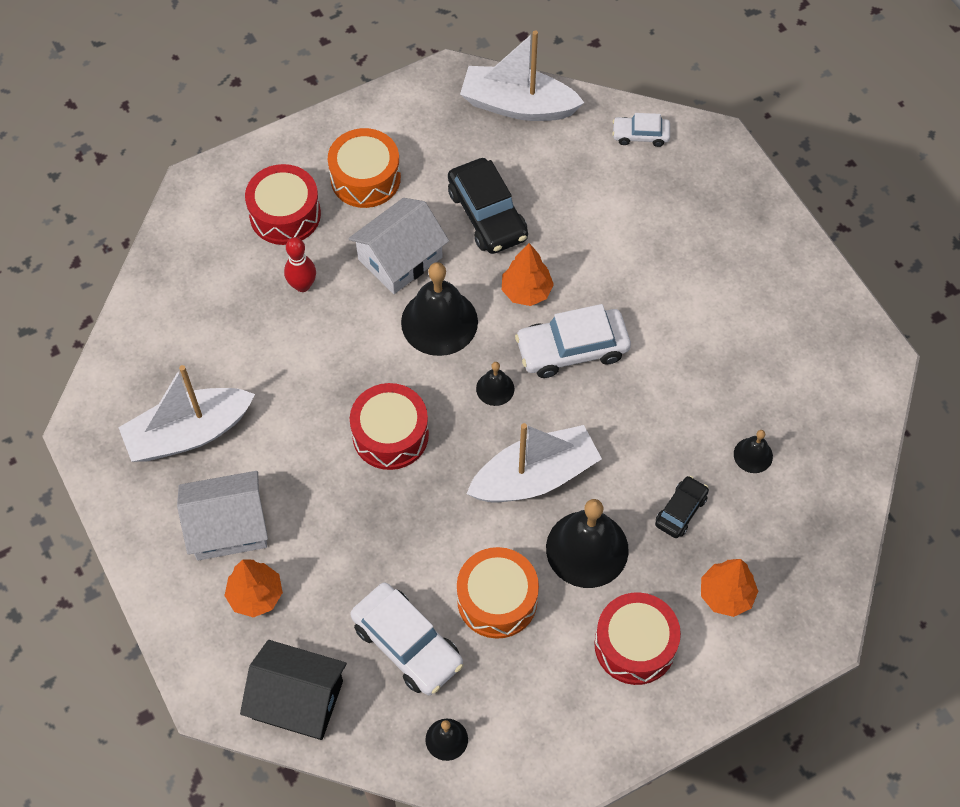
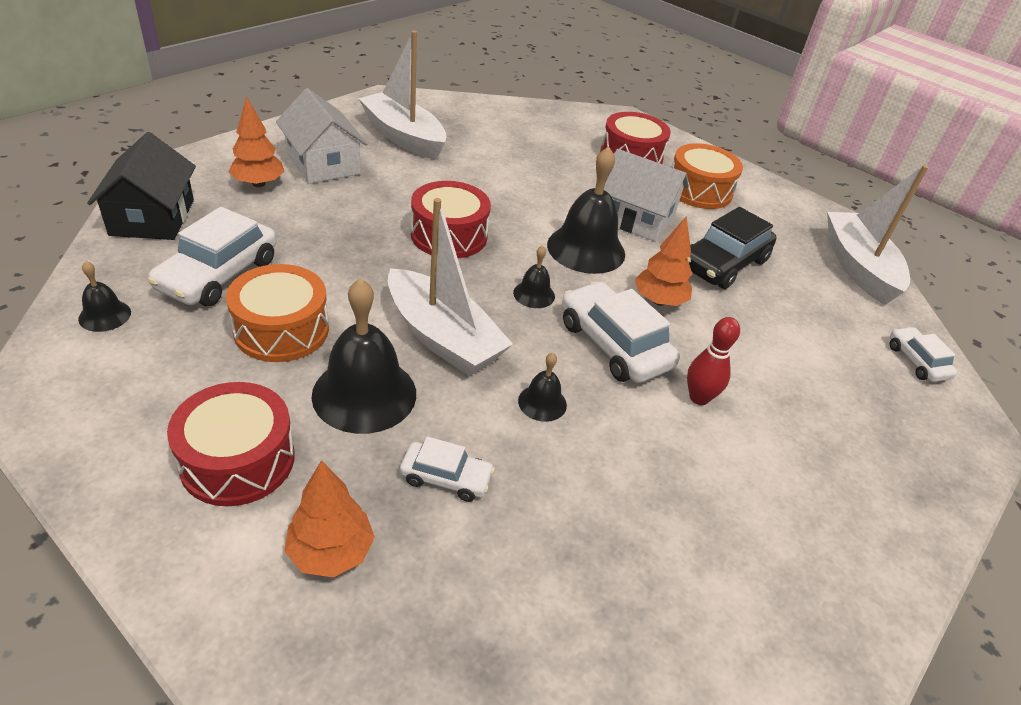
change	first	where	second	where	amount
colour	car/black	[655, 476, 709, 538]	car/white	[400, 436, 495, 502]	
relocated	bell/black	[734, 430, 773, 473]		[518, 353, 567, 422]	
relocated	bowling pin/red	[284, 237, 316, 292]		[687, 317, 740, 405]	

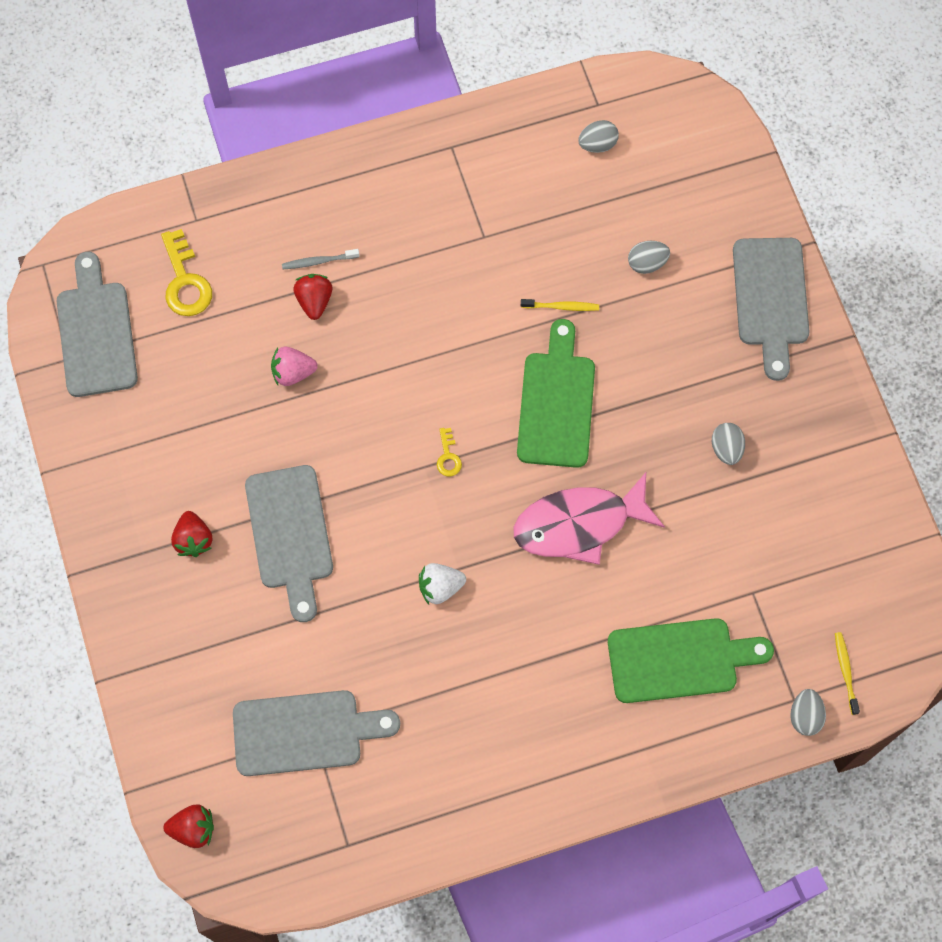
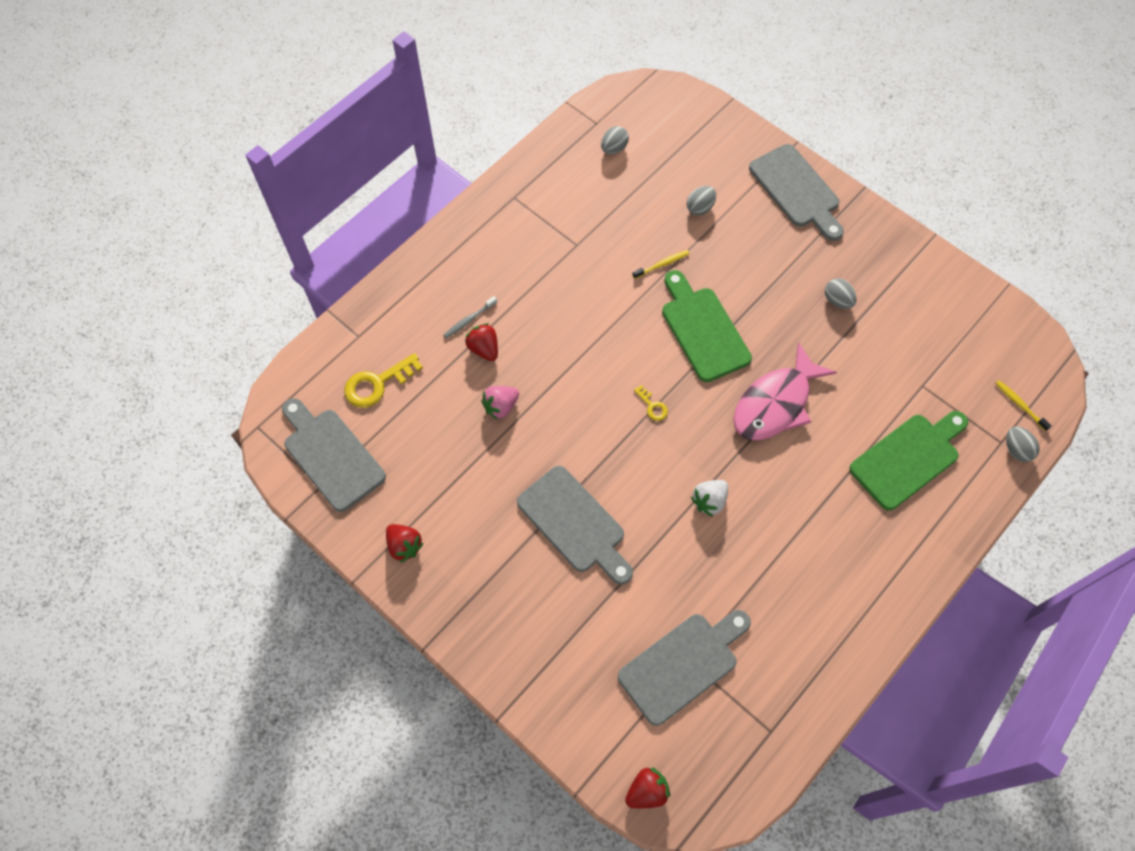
change	first	where	second	where	amount
spun	key/yellow	[161, 229, 212, 316]		[344, 353, 423, 408]	105 degrees clockwise
relocated	strawberry/red	[171, 511, 212, 557]		[386, 524, 424, 563]	

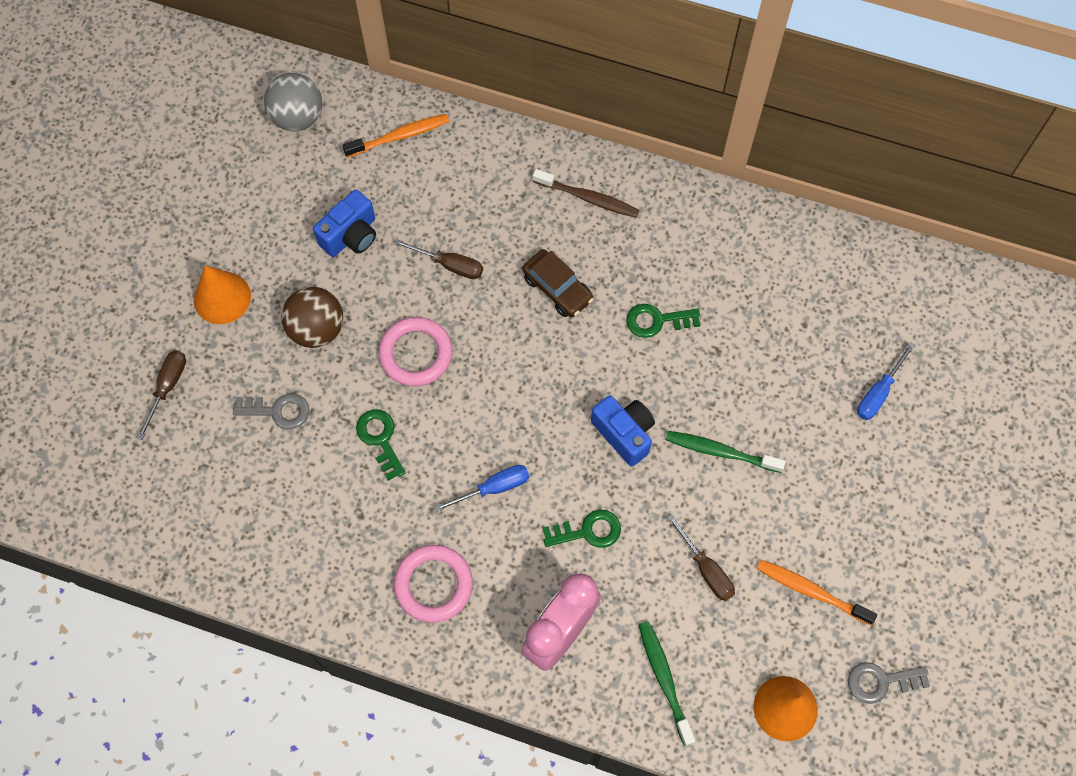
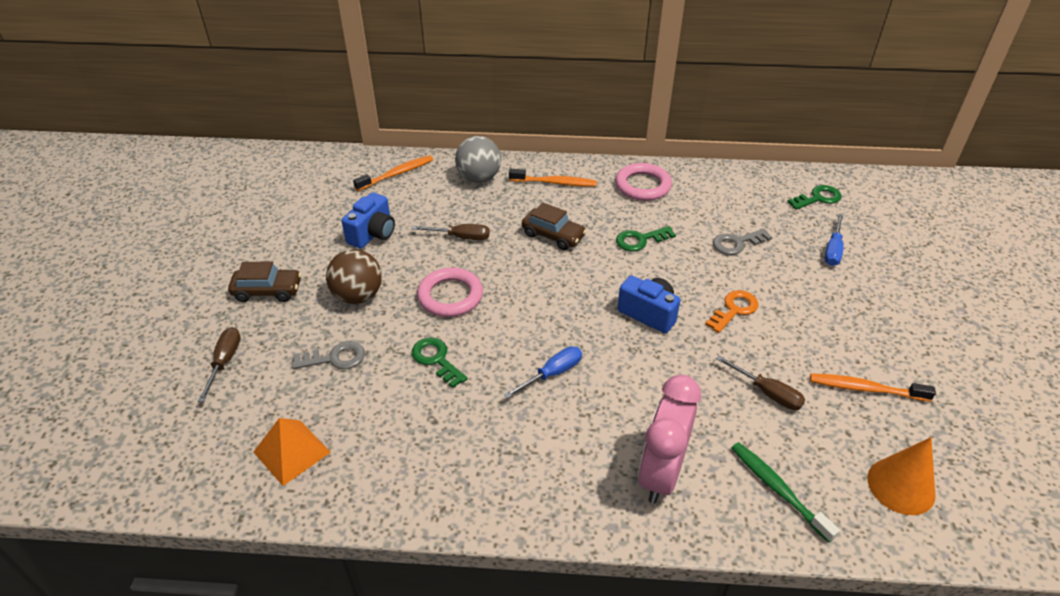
change	first	where	second	where	amount
exchanged	cone/orange	[194, 265, 251, 324]	car/brown	[228, 262, 301, 302]	
appeared			pyramid/orange	[254, 418, 331, 486]	
relocated	ball/grey	[264, 73, 322, 132]		[455, 136, 501, 183]	
colour	toothbrush/brown	[533, 169, 639, 218]	toothbrush/orange	[509, 169, 597, 187]	
relocated	ring/pink	[394, 545, 473, 623]		[615, 163, 672, 201]	
exchanged	toothbrush/green	[666, 431, 786, 473]	key/orange	[705, 290, 759, 333]	
relocated	key/grey	[848, 662, 930, 704]		[713, 228, 772, 255]	
relocated	key/green	[543, 509, 621, 548]		[787, 185, 842, 210]	

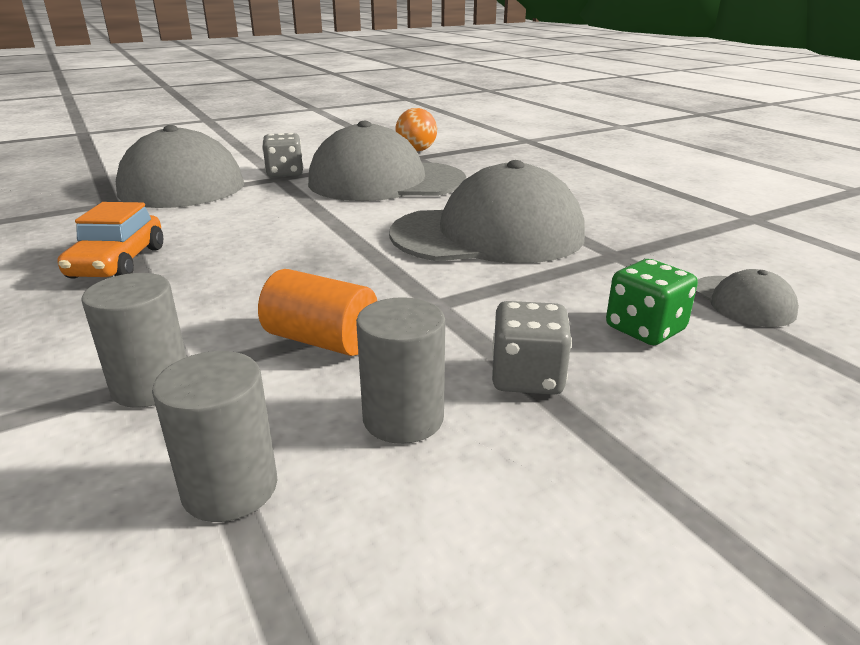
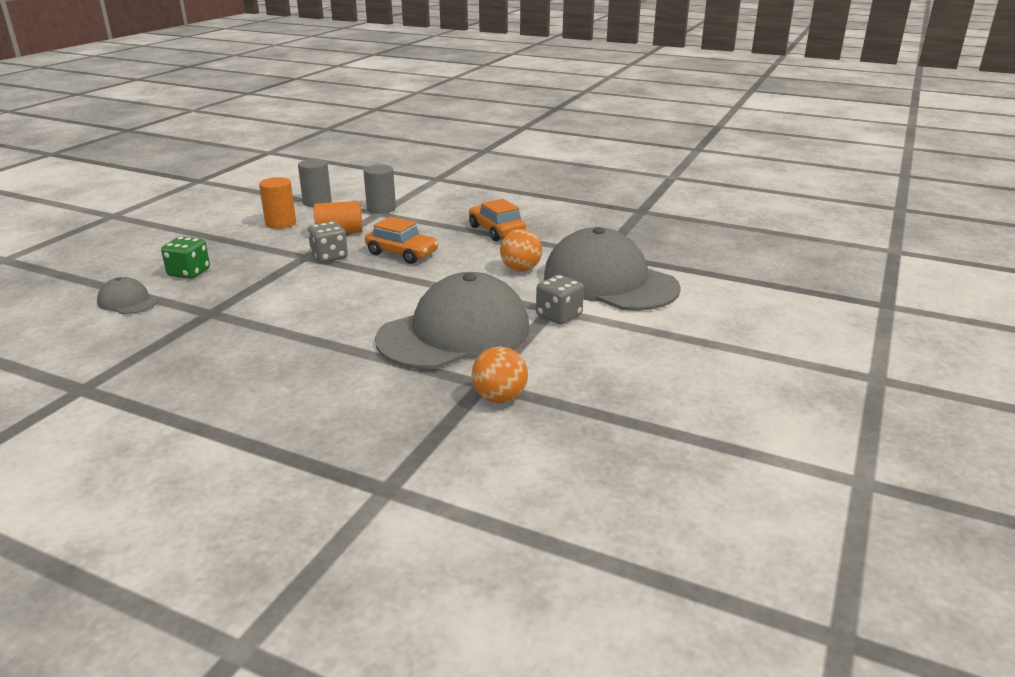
change	first	where	second	where	amount
colour	cylinder/grey	[356, 297, 445, 444]	cylinder/orange	[259, 177, 296, 229]	
relocated	dice/grey	[492, 301, 572, 395]		[308, 221, 348, 263]	
appeared			car/orange	[365, 216, 439, 264]	
appeared			ball/orange	[500, 229, 542, 271]	
missing	cap/grey	[389, 160, 585, 263]			

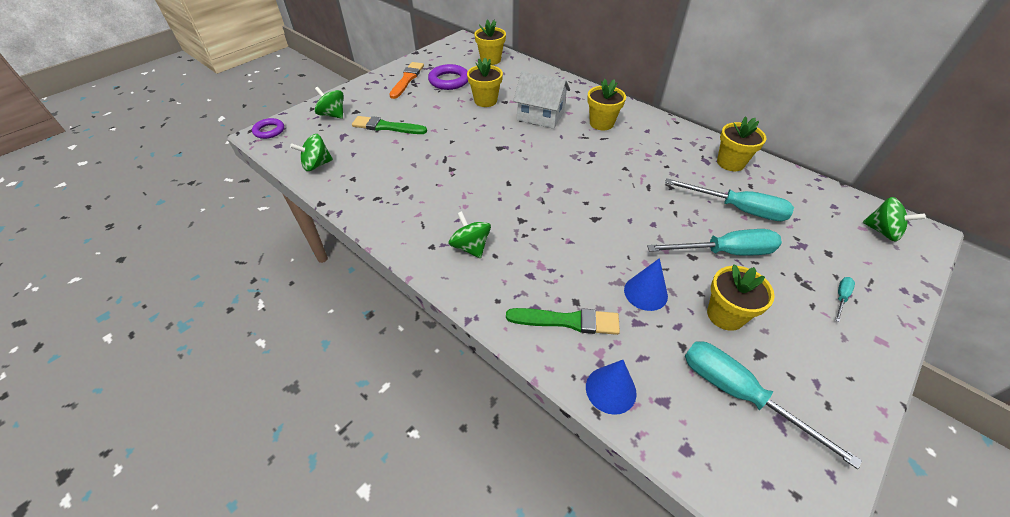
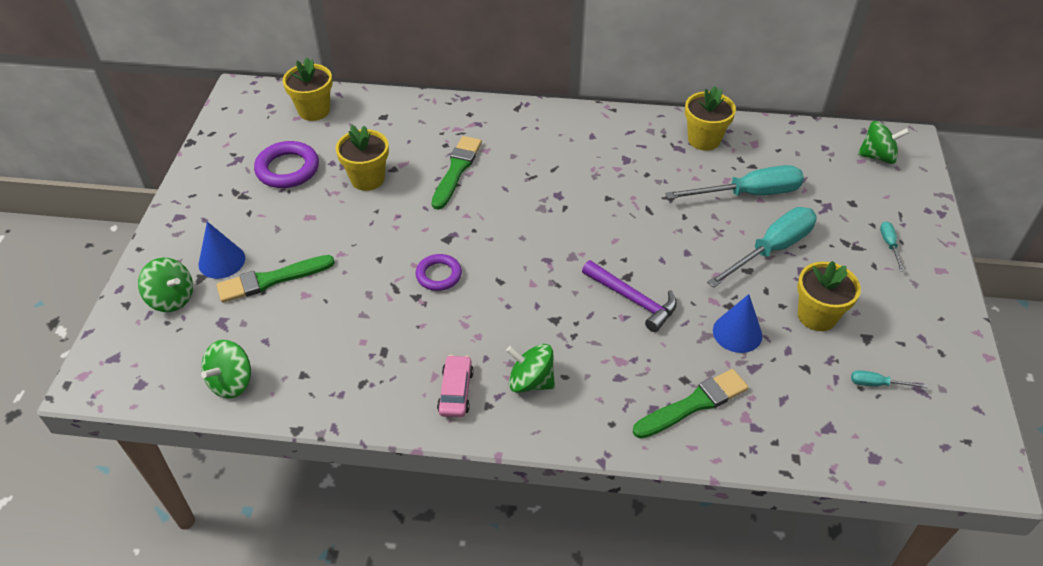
change	first	where	second	where	amount
spun	spinning top/green	[315, 87, 343, 119]		[138, 258, 193, 312]	150 degrees counterclockwise
relocated	cone/blue	[586, 360, 637, 415]		[199, 221, 245, 279]	
relocated	ring/purple	[252, 118, 284, 139]		[416, 254, 462, 291]	
exchanged	house/white	[513, 71, 570, 129]	brush/green	[432, 136, 482, 210]	
appeared			car/pink	[437, 355, 474, 417]	
appeared			hammer/purple	[582, 260, 677, 332]	
size	screwdriver/turquoise	[685, 341, 862, 469]		[851, 370, 928, 388]	x0.44
missing	brush/orange	[389, 62, 424, 99]			
missing	flower pot/yellow	[587, 79, 626, 130]			

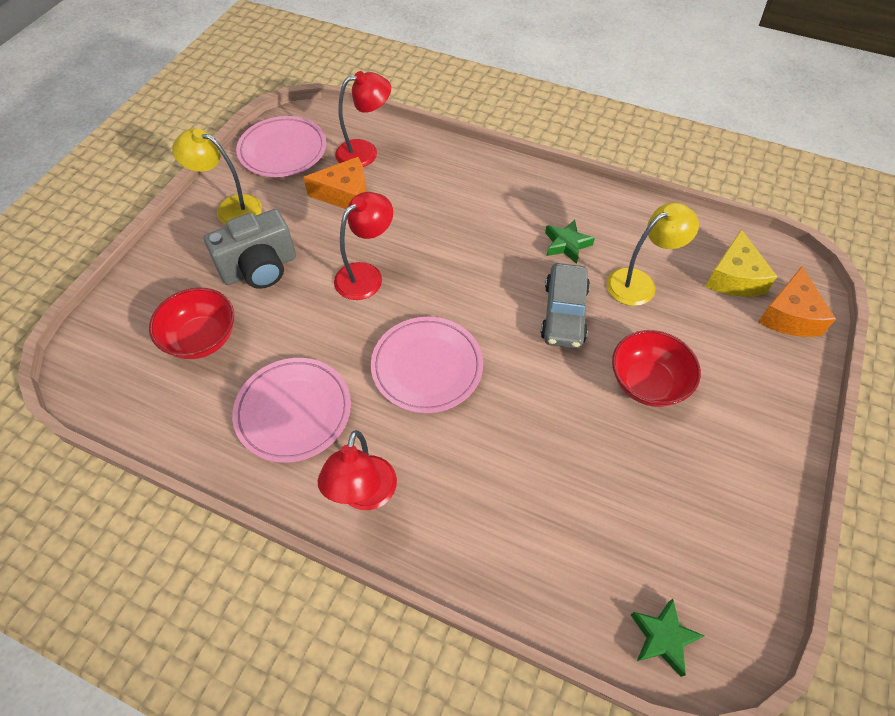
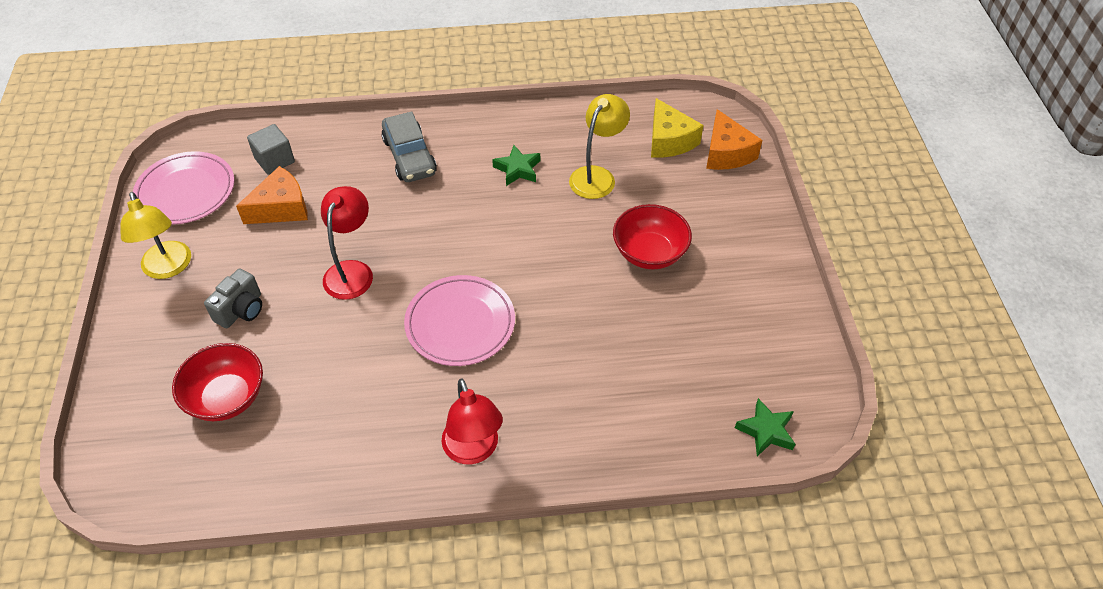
change	first	where	second	where	amount
spun	lamp/yellow	[172, 129, 262, 225]		[120, 192, 191, 279]	105 degrees counterclockwise
size	camera/grey	[204, 209, 296, 289]		[204, 269, 262, 328]	x0.63
exchanged	lamp/red	[335, 71, 391, 167]	cube/grey	[247, 124, 295, 175]	
relocated	car/grey	[541, 263, 590, 349]		[381, 111, 437, 182]	
missing	plate/pink	[232, 358, 351, 463]			

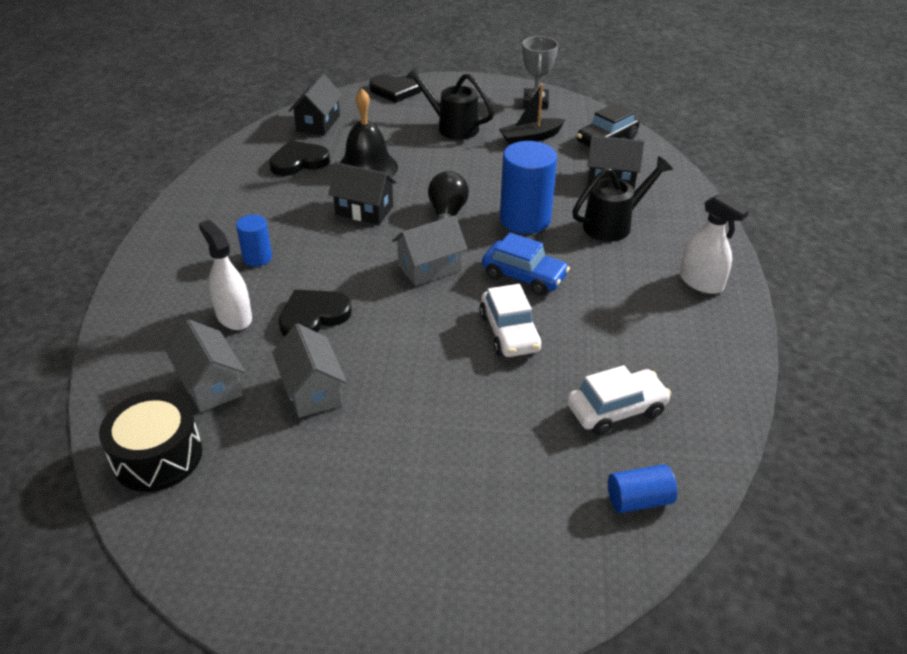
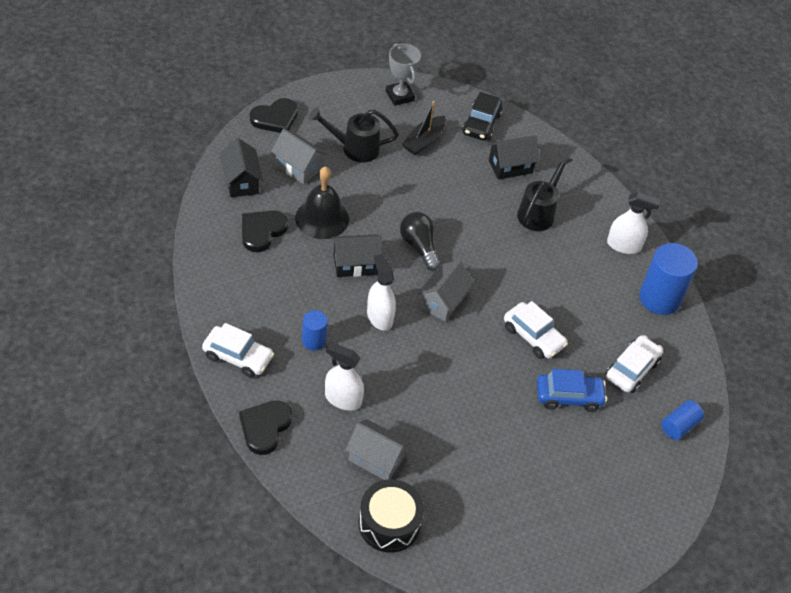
change	first	where	second	where	amount
appeared			car/white	[202, 323, 274, 378]	
relocated	heart/black	[279, 290, 352, 337]		[239, 400, 292, 455]	
relocated	house/grey	[272, 323, 347, 418]		[271, 129, 327, 184]	
appeared			spray bottle/white	[367, 254, 396, 331]	
relocated	car/blue	[482, 232, 570, 295]		[537, 369, 607, 412]	
relocated	cylinder/blue	[500, 141, 557, 234]		[639, 243, 698, 315]	

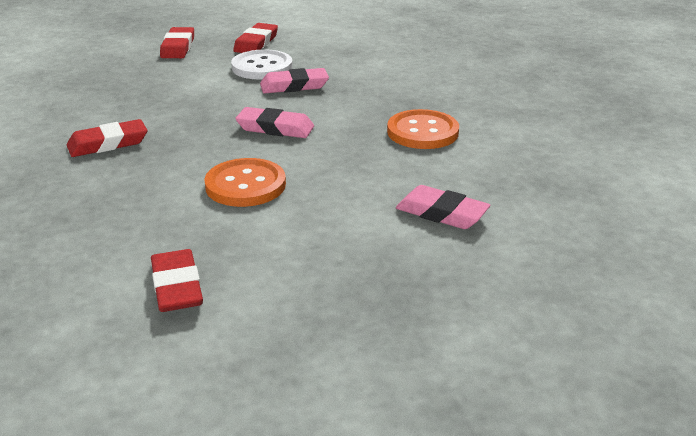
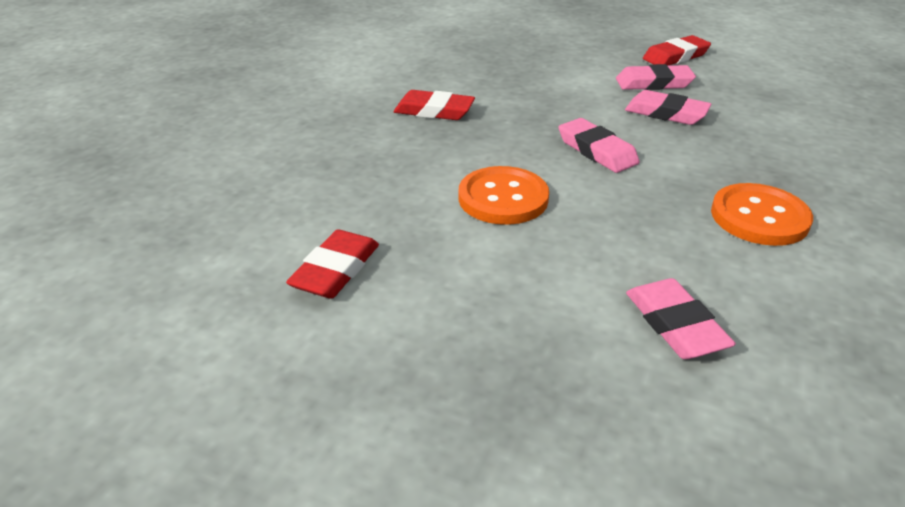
change	first	where	second	where	amount
exchanged	button/white	[231, 49, 293, 80]	eraser/pink	[616, 64, 696, 90]	
missing	eraser/red	[160, 27, 194, 58]			

